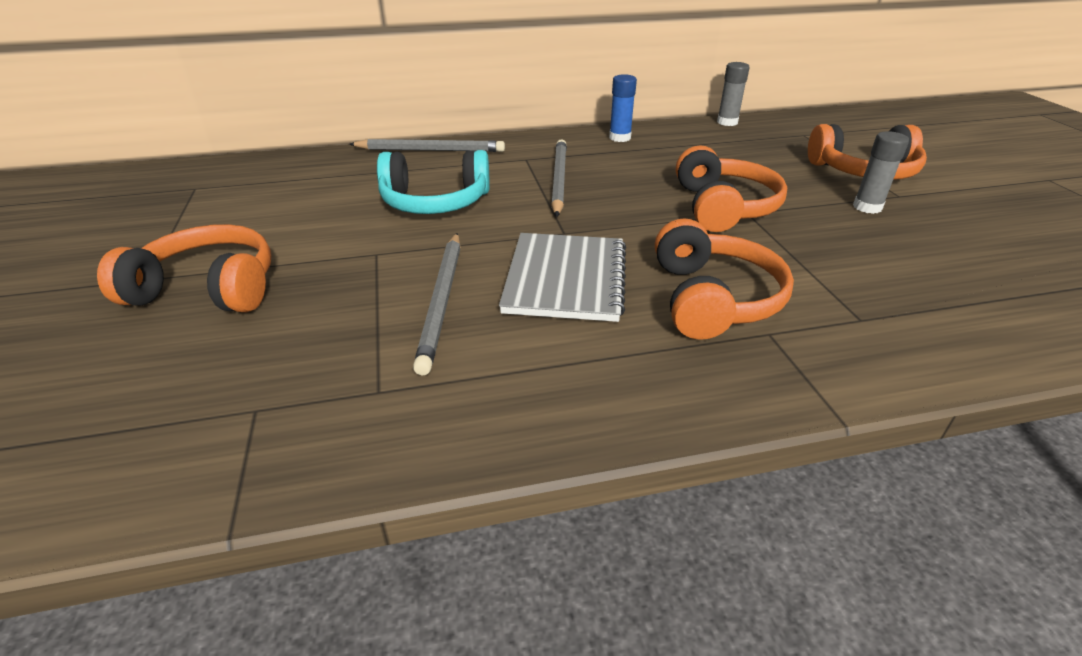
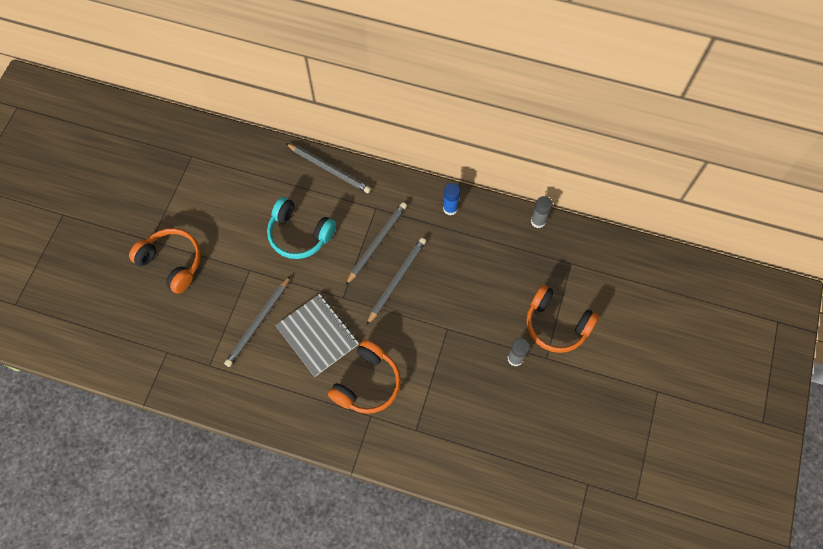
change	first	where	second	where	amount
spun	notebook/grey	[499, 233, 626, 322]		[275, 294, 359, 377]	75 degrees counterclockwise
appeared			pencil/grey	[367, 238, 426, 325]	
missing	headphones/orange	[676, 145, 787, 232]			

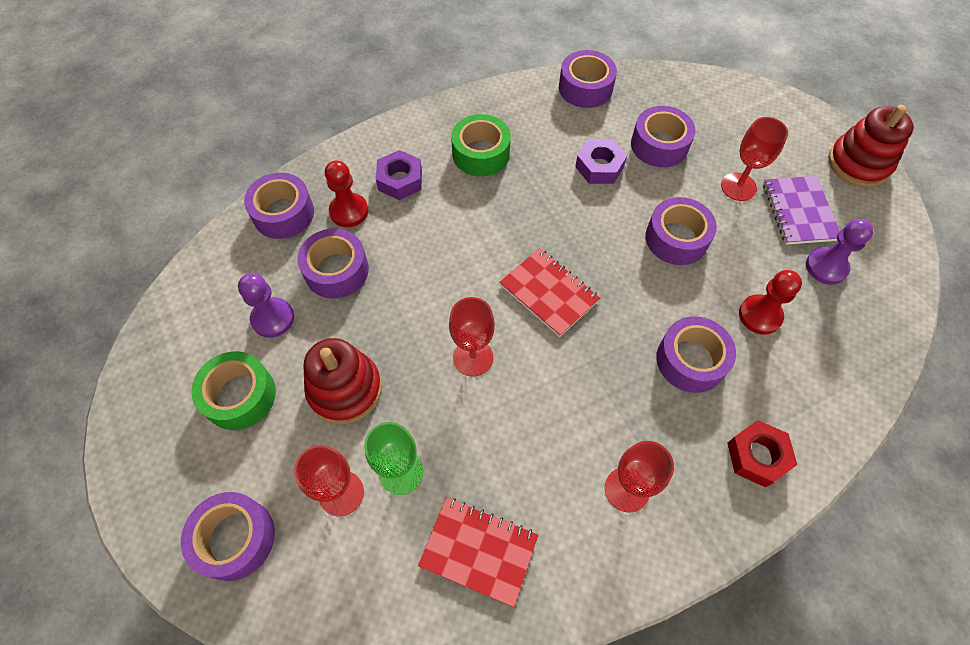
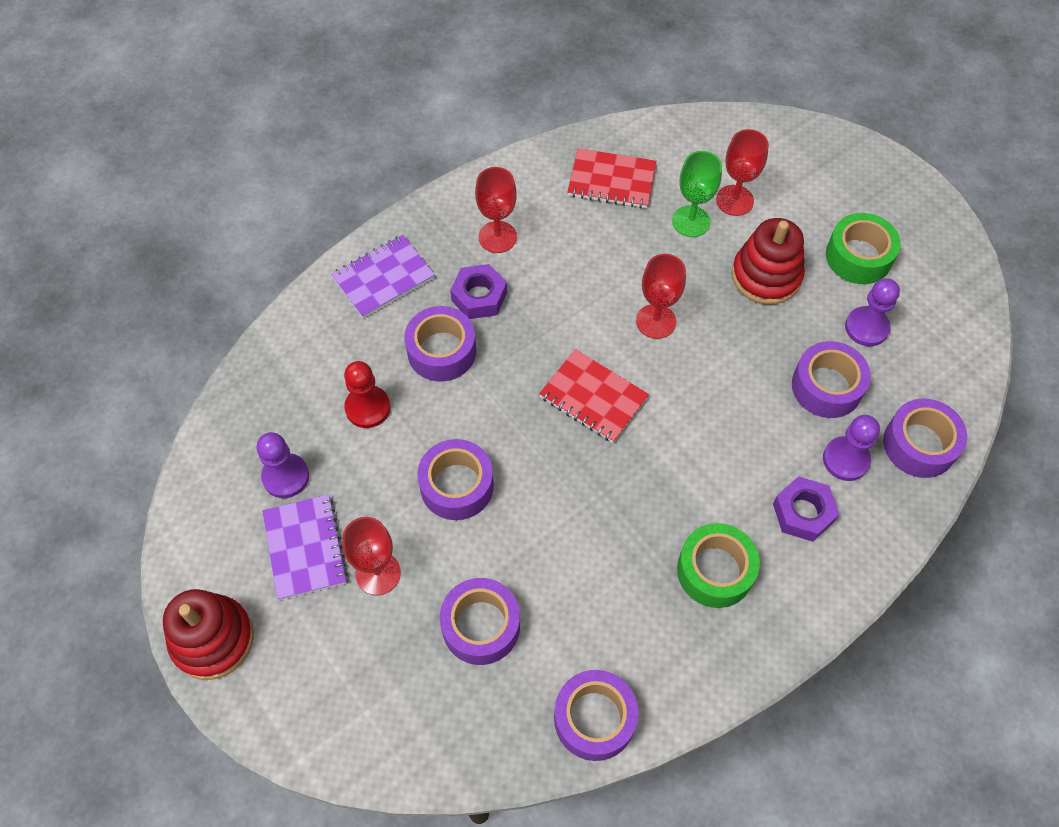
change	first	where	second	where	amount
exchanged	nut/red	[728, 420, 797, 487]	notebook/purple	[331, 235, 435, 318]	
relocated	nut/purple	[575, 139, 627, 184]		[450, 264, 507, 319]	
colour	pawn/red	[325, 160, 368, 227]	pawn/purple	[823, 415, 880, 481]	
missing	tape/purple	[181, 492, 275, 581]			

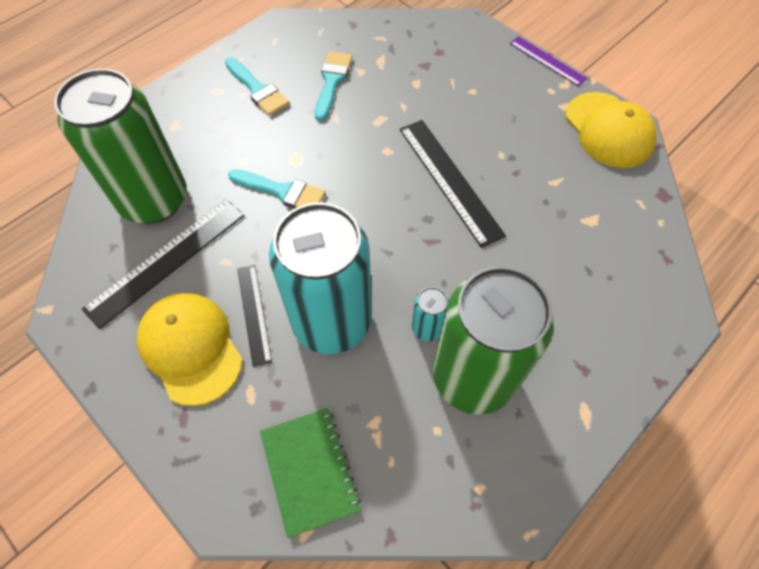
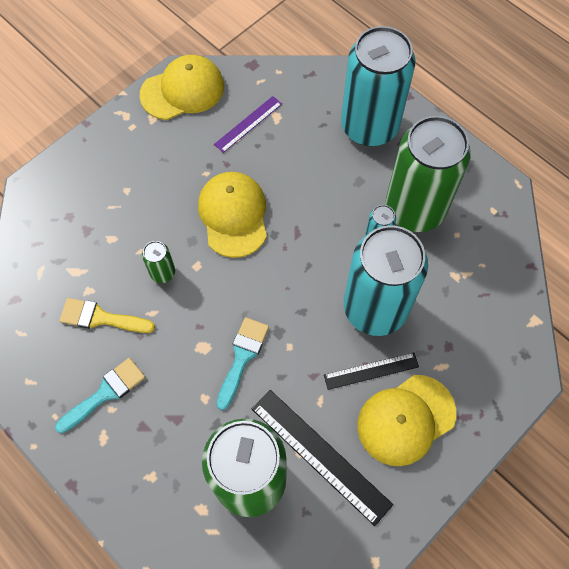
change	first	where	second	where	amount
colour	brush/turquoise	[315, 52, 352, 121]	brush/yellow	[59, 298, 155, 333]	
appeared			can/green	[142, 241, 175, 283]	
exchanged	ruler/black	[400, 120, 506, 248]	cap/yellow	[198, 172, 267, 258]	
relocated	ruler/purple	[510, 36, 587, 86]		[214, 96, 282, 153]	
appeared			can/turquoise	[341, 26, 415, 146]	
missing	notebook/green	[260, 408, 361, 538]			

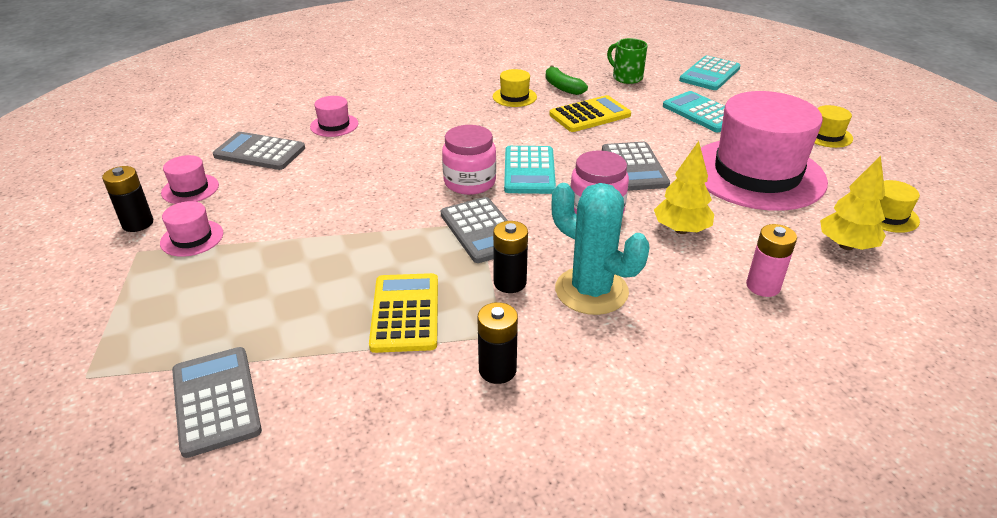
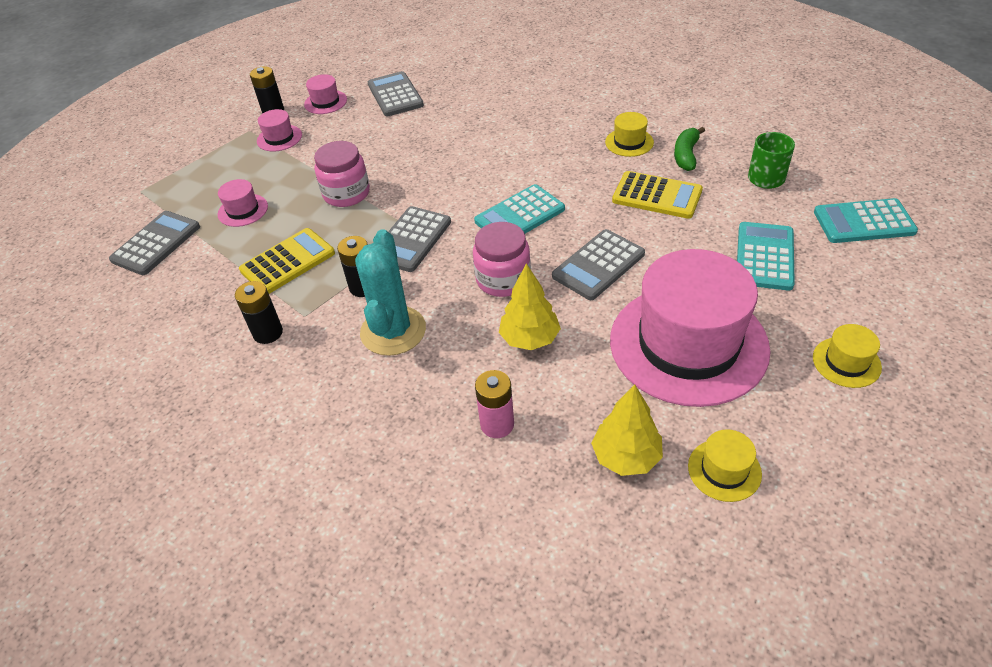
change	first	where	second	where	amount
relocated	hat/pink	[310, 96, 358, 137]		[217, 179, 268, 227]	
relocated	jar/pink	[442, 125, 496, 195]		[314, 141, 370, 207]	

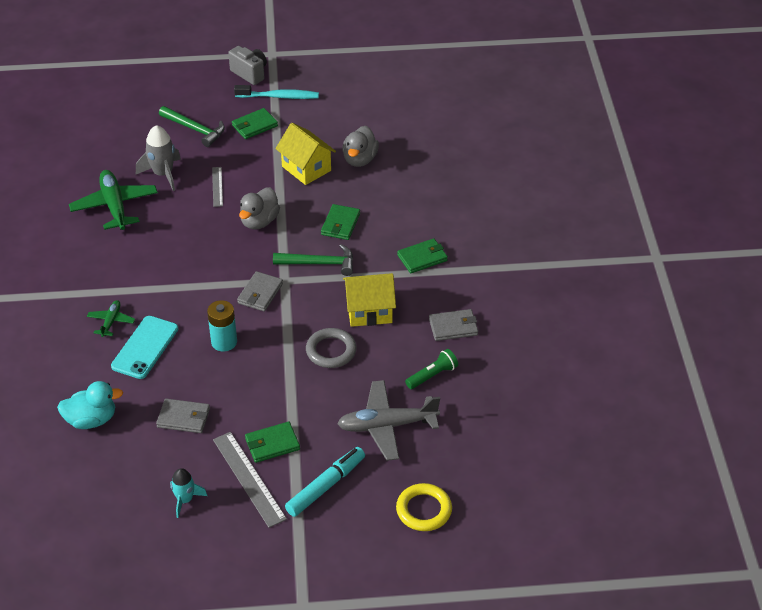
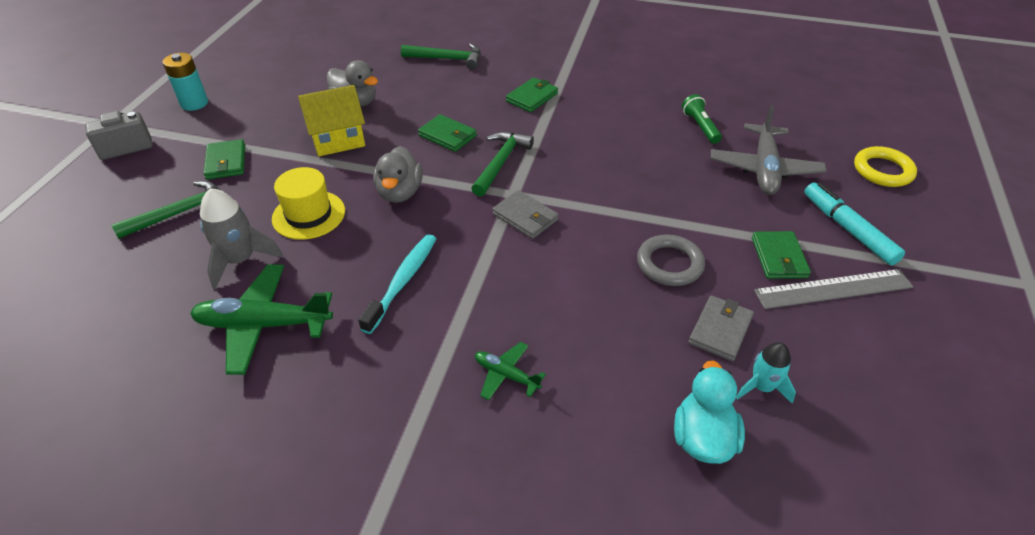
change	first	where	second	where	amount
relocated	battery/turquoise	[207, 300, 237, 352]		[163, 53, 208, 111]	
exchanged	ruler/grey	[212, 167, 223, 207]	hat/yellow	[272, 167, 345, 240]	
relocated	toothbrush/turquoise	[234, 85, 319, 99]		[358, 234, 436, 334]	
spun	duck/grey	[239, 187, 280, 230]		[373, 146, 423, 203]	45 degrees clockwise
appeared			hammer/green	[401, 44, 481, 69]	
spun	wallet/green	[397, 238, 448, 273]		[506, 77, 558, 112]	45 degrees clockwise
relocated	ring/grey	[306, 328, 357, 368]		[637, 234, 705, 286]	
relocated	rocket/turquoise	[170, 468, 207, 518]		[736, 342, 796, 404]	
missing	phone/turquoise	[111, 316, 178, 379]			
missing	house/yellow	[343, 273, 396, 327]			
missing	wallet/grey	[429, 309, 478, 341]			

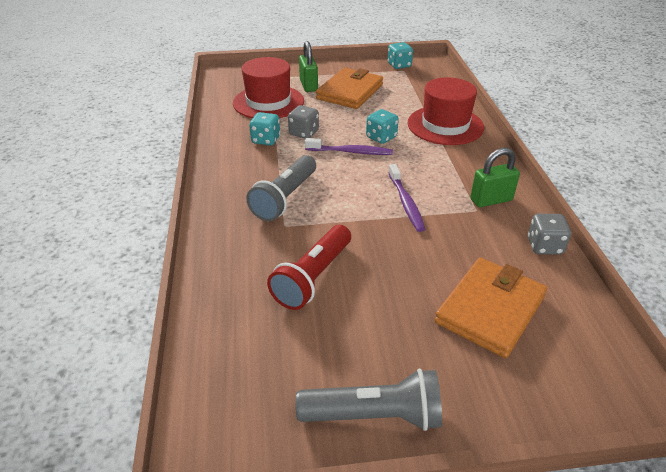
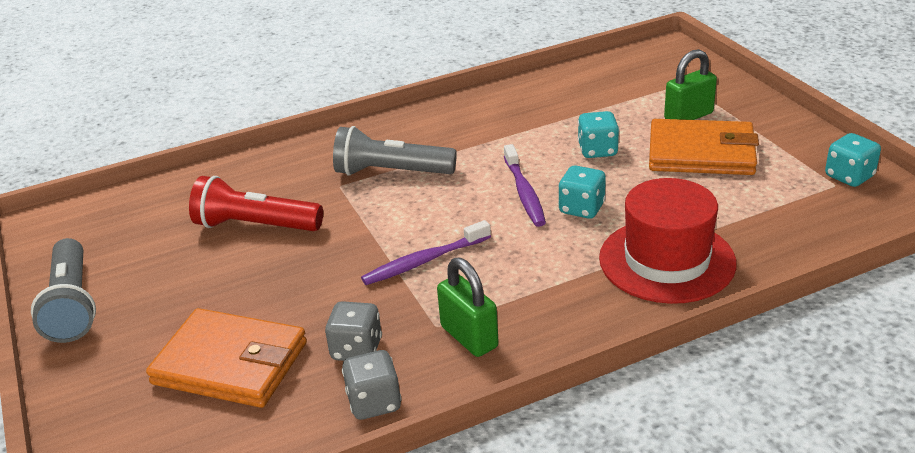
change	first	where	second	where	amount
relocated	dice/grey	[288, 105, 319, 139]		[325, 301, 382, 361]	
relocated	dice/turquoise	[249, 112, 280, 146]		[578, 111, 619, 158]	
missing	hat/red	[233, 57, 304, 118]			

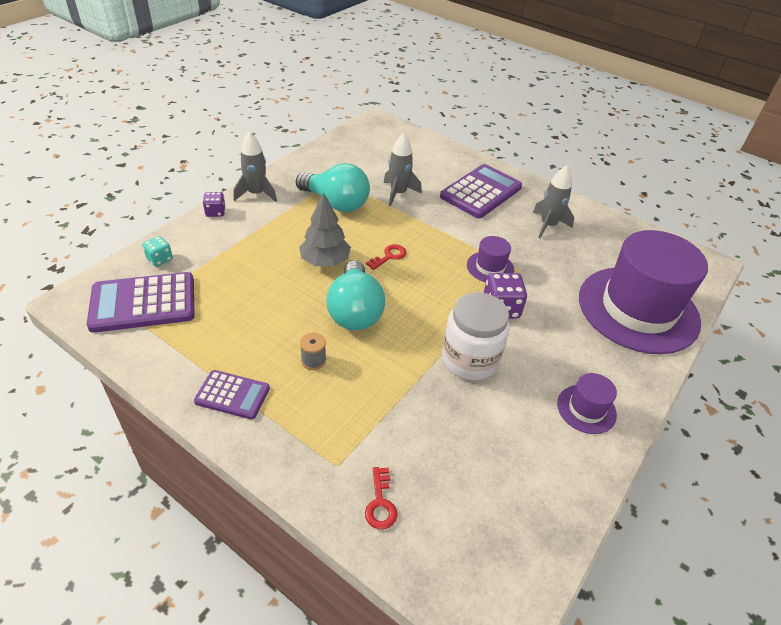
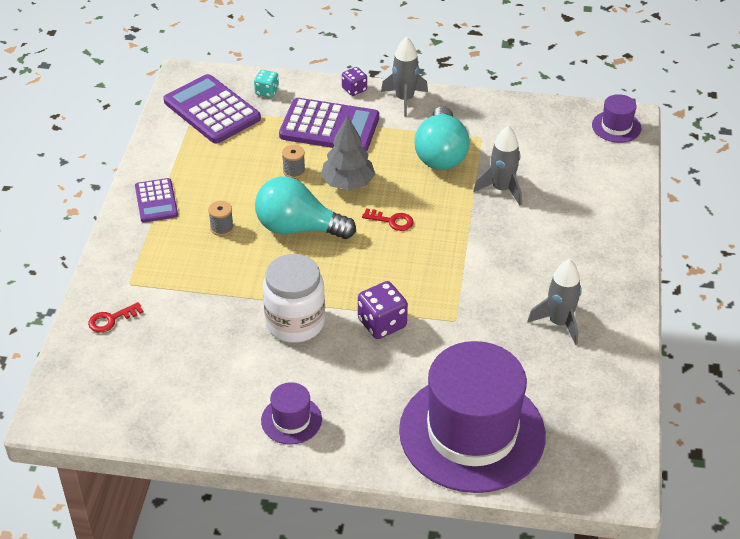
change	first	where	second	where	amount
spun	light bulb/turquoise	[326, 260, 385, 330]		[255, 176, 356, 239]	45 degrees clockwise
relocated	calculator/purple	[440, 164, 522, 218]		[279, 98, 379, 151]	
appeared			spool/grey	[282, 145, 305, 179]	
relocated	hat/purple	[467, 236, 514, 282]		[592, 94, 641, 143]	

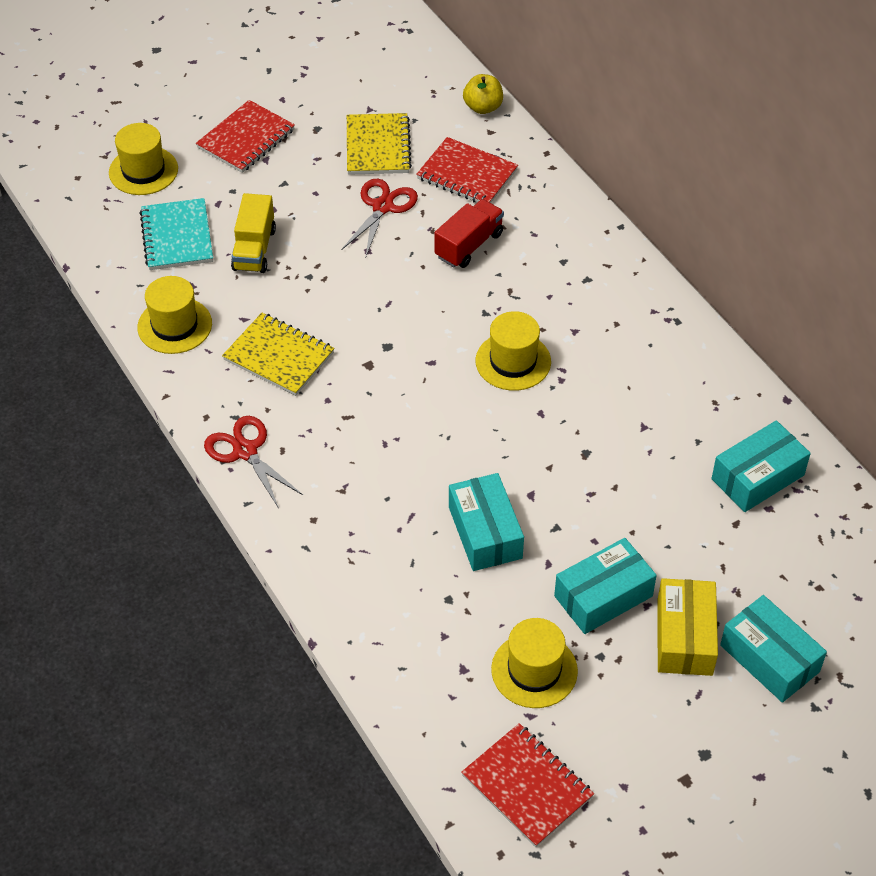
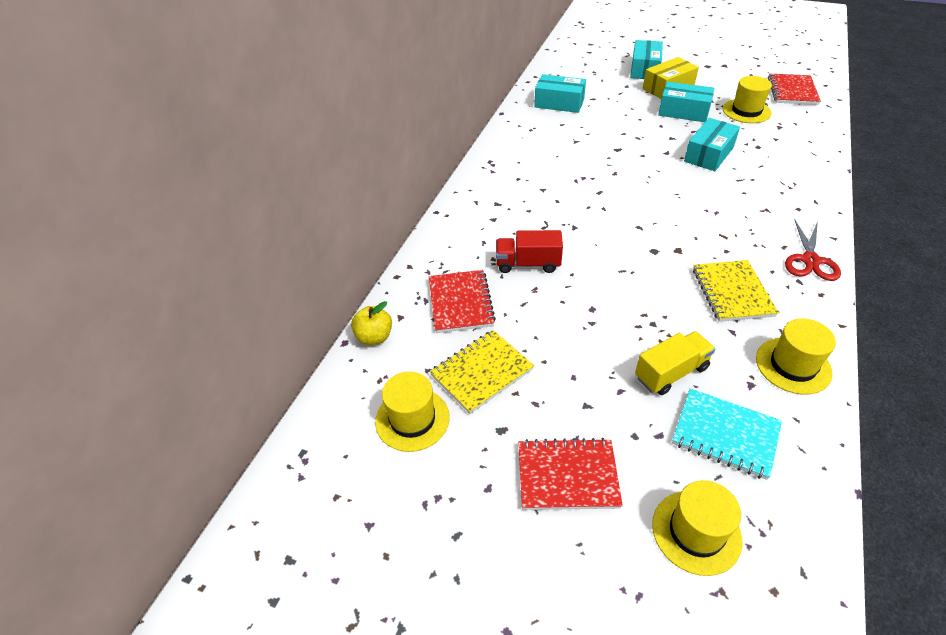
change	first	where	second	where	amount
relocated	hat/yellow	[476, 311, 551, 391]		[375, 372, 450, 452]	
spun	notebook/turquoise	[139, 198, 213, 270]		[672, 388, 782, 480]	75 degrees clockwise
missing	scissors/red	[341, 179, 418, 256]			

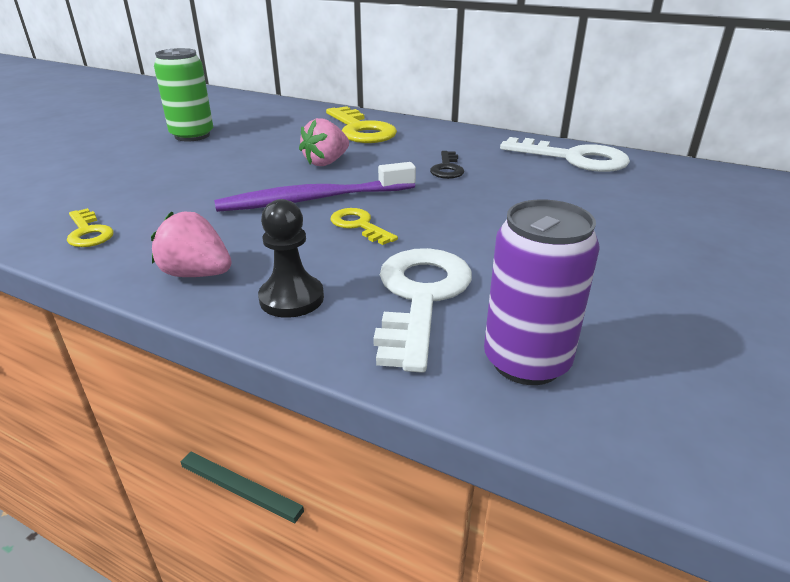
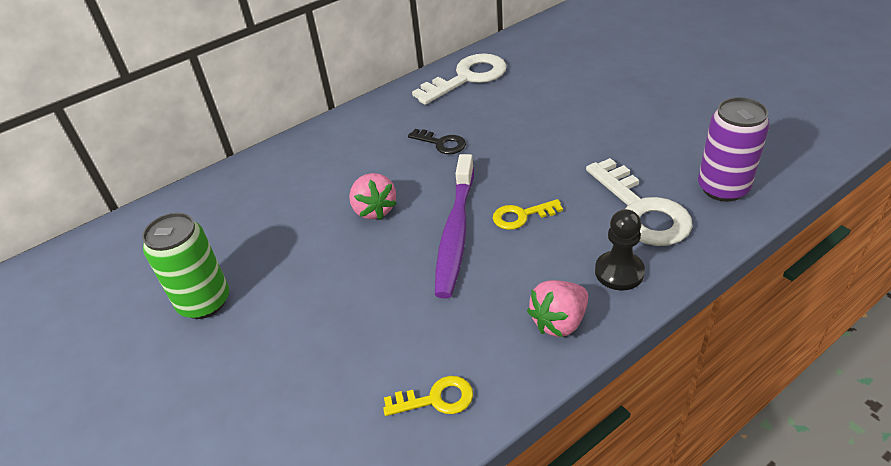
change	first	where	second	where	amount
spun	key/white	[373, 248, 472, 373]		[586, 158, 693, 246]	150 degrees counterclockwise
missing	key/yellow	[326, 106, 397, 143]			

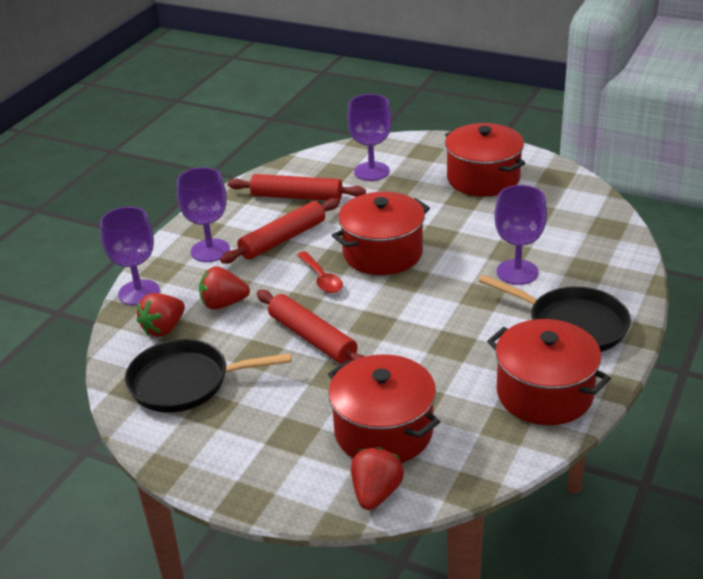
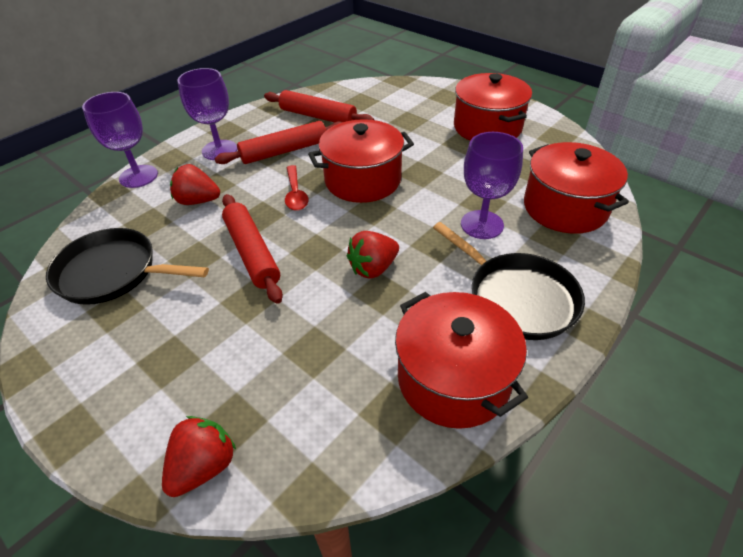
change	first	where	second	where	amount
relocated	strawberry/red	[137, 293, 185, 337]		[347, 231, 399, 279]	
relocated	pot/red	[328, 354, 440, 463]		[524, 142, 629, 234]	
missing	goblet/purple	[347, 94, 392, 181]			

